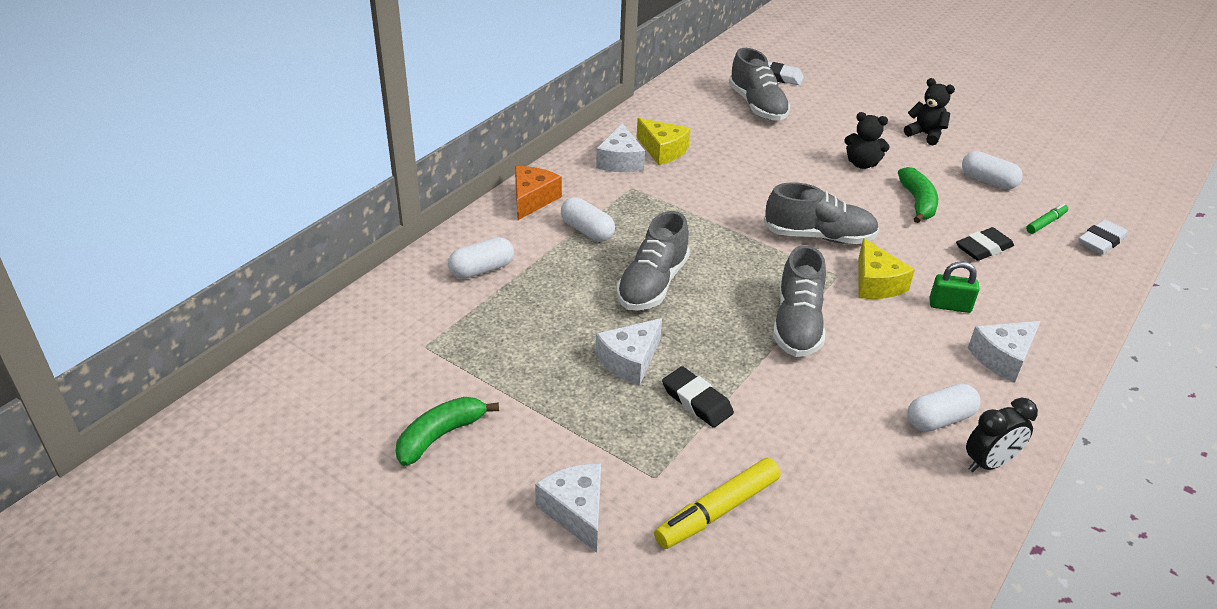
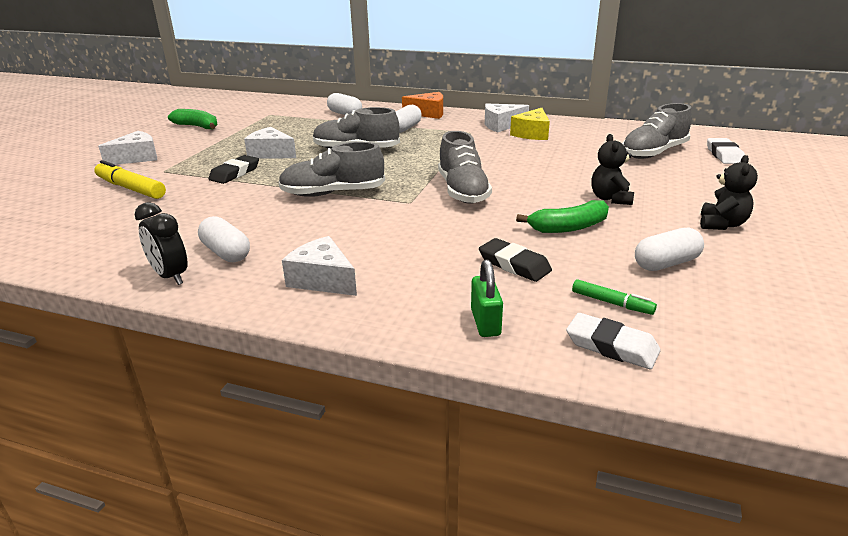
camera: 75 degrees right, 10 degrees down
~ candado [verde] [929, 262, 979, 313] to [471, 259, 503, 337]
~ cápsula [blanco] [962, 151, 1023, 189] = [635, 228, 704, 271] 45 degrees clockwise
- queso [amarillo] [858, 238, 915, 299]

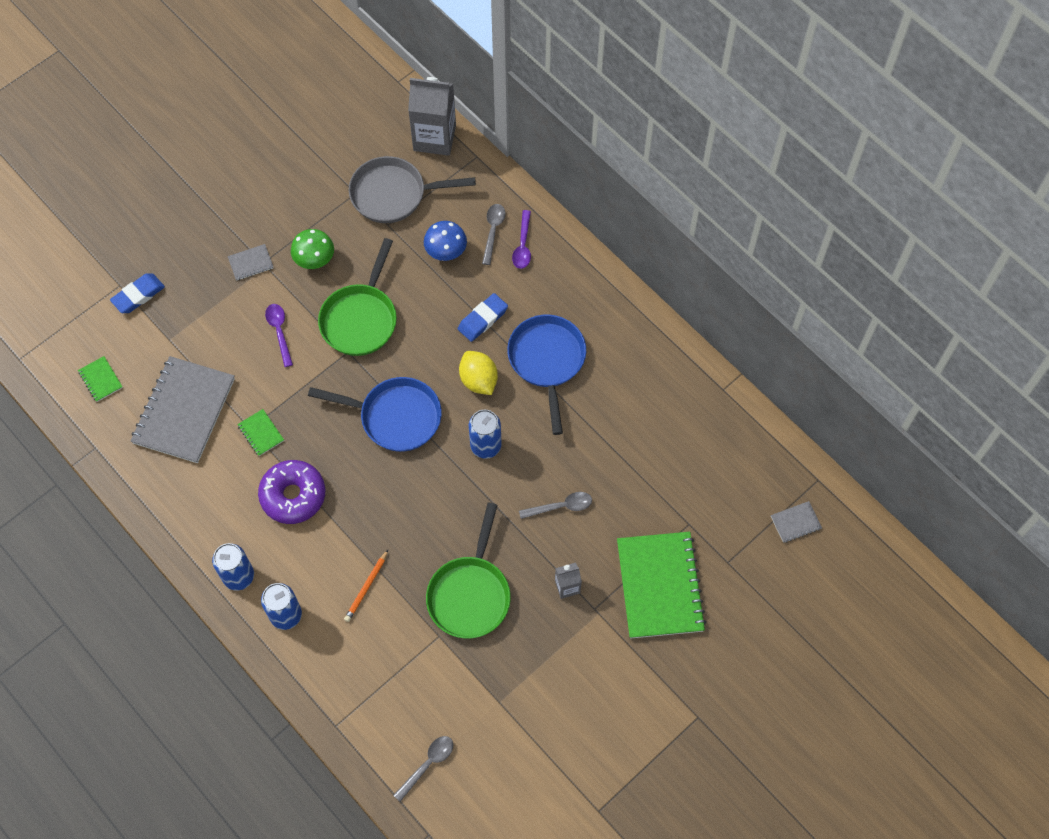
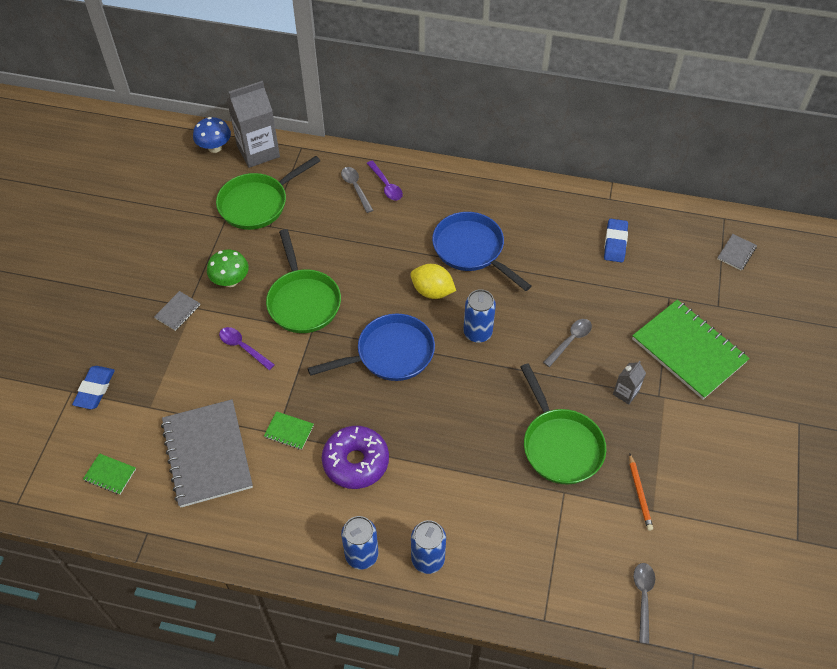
camera: 35 degrees left, 10 degrees down
~ seta [azul] [424, 221, 467, 261] to [193, 117, 231, 153]
~ sartén [gris] [349, 156, 476, 223] to sartén [verde] [216, 156, 320, 230]
~ goma de borrar [azul] [458, 293, 508, 342] to [604, 219, 628, 263]
~ lápiz [naranja] [344, 550, 388, 622] to [629, 453, 653, 531]

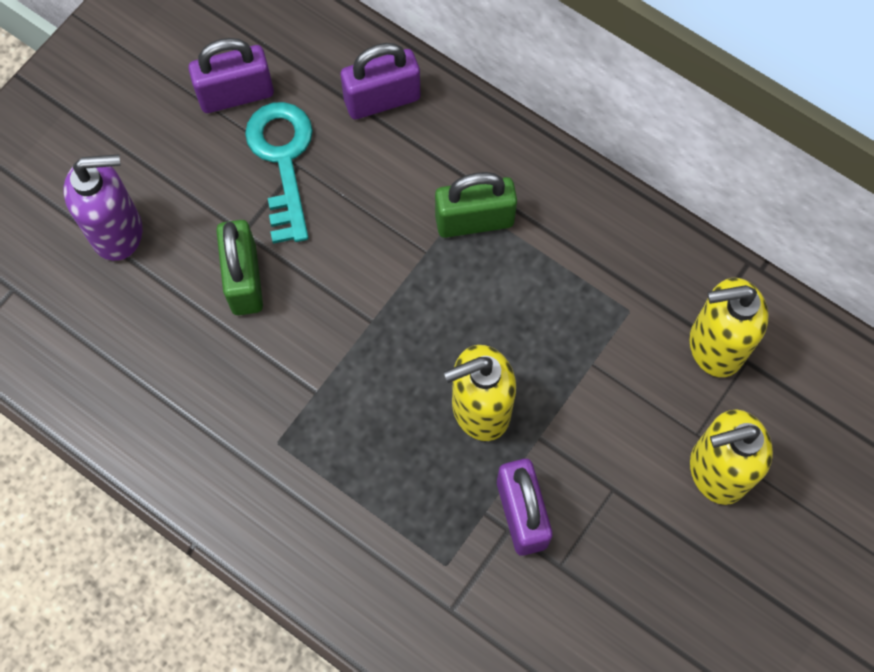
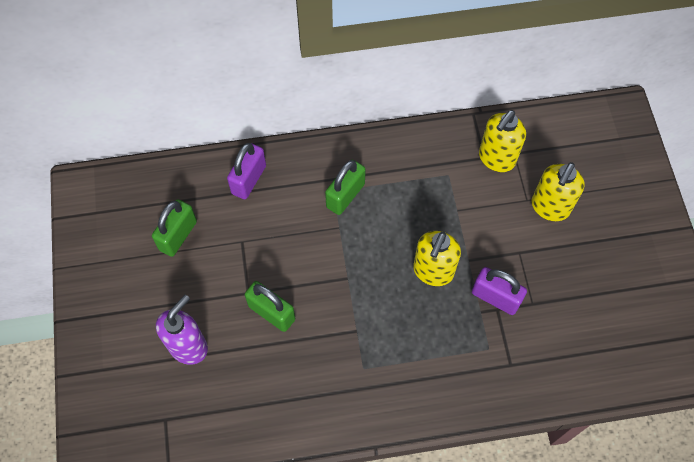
camera: 45 degrees left, 5 degrees down
~ candado [morado] [188, 38, 274, 113] to candado [verde] [152, 199, 197, 257]
- llave [turquesa] [245, 102, 313, 244]

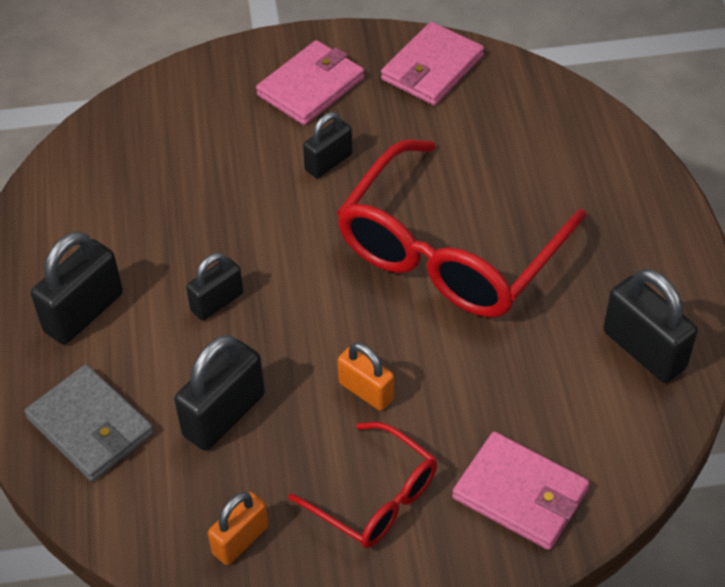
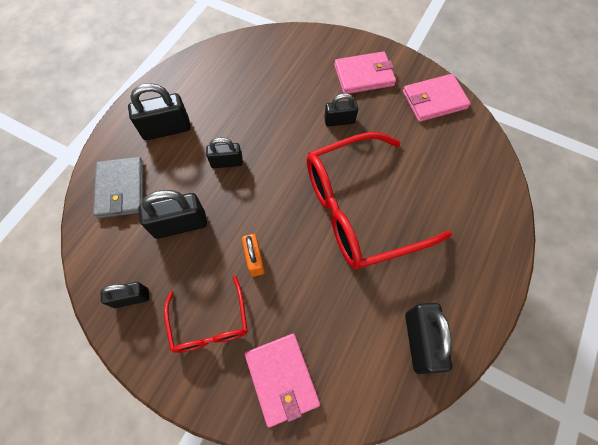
camera: 35 degrees right, 15 degrees up
~ candado [naranja] [208, 492, 269, 565] to candado [negro] [101, 282, 149, 308]

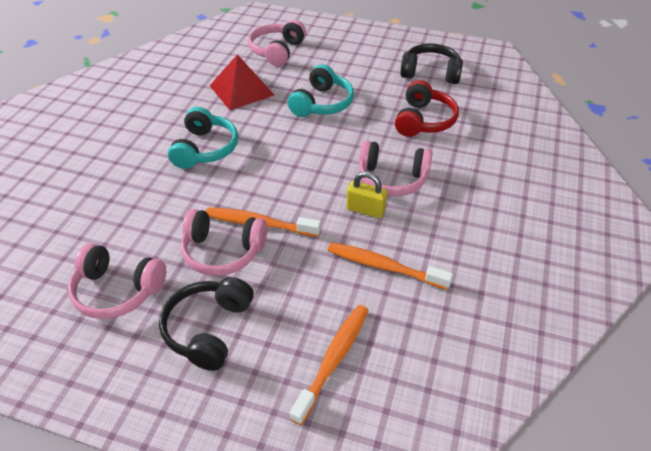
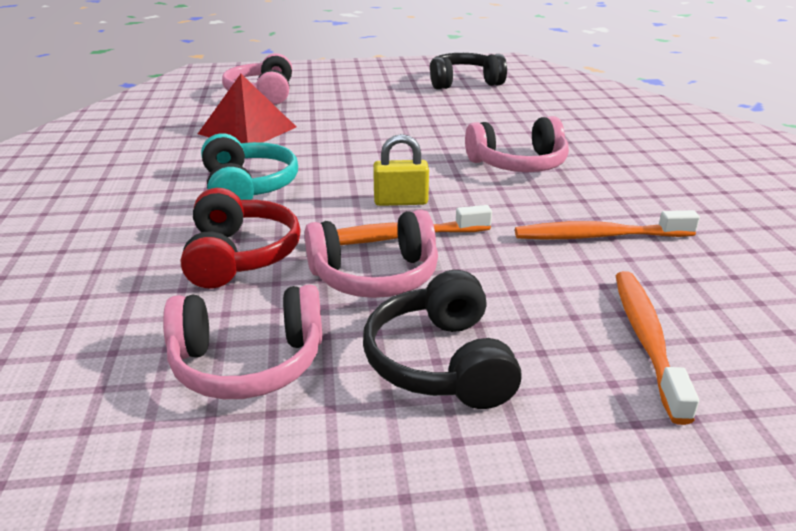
camera: 25 degrees left, 15 degrees down
~ auriculares [rojo] [395, 80, 459, 137] to [181, 188, 301, 289]
~ candado [amarillo] [346, 172, 387, 218] to [373, 134, 429, 206]
- auriculares [turquesa] [288, 64, 354, 117]

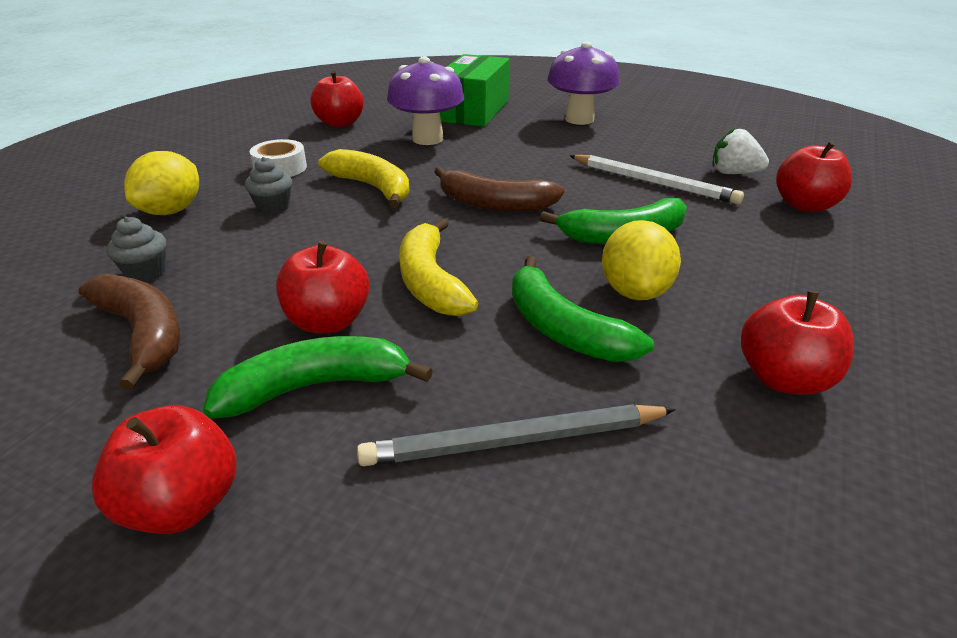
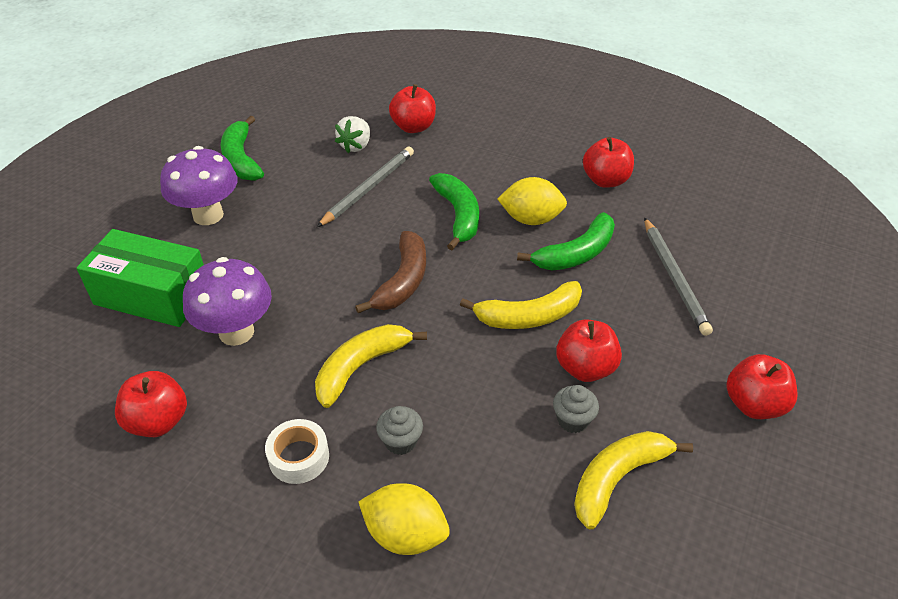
camera: 90 degrees left, 10 degrees up
~ plátano [verde] [203, 336, 433, 419] to [221, 116, 264, 181]
~ lápiz [blanco] [570, 155, 744, 204] to lápiz [gris] [317, 146, 414, 227]
~ magdalena [gris] [106, 217, 166, 282] to [553, 385, 599, 433]
~ plátano [marrón] [78, 274, 180, 390] to plátano [amarillo] [574, 431, 693, 530]

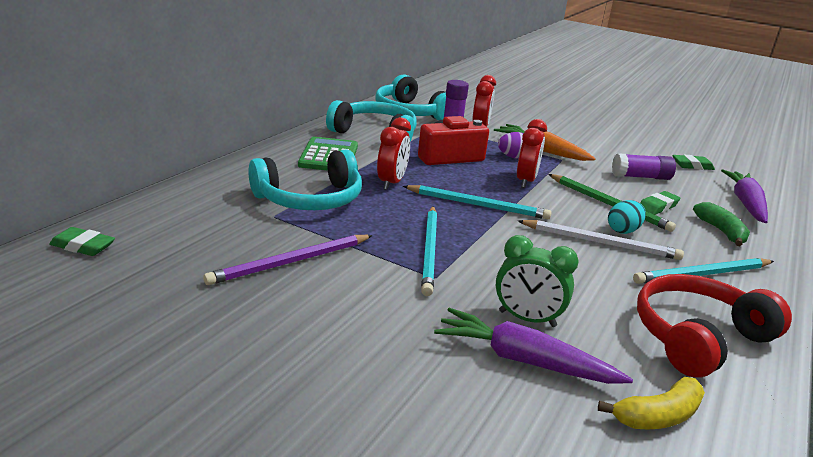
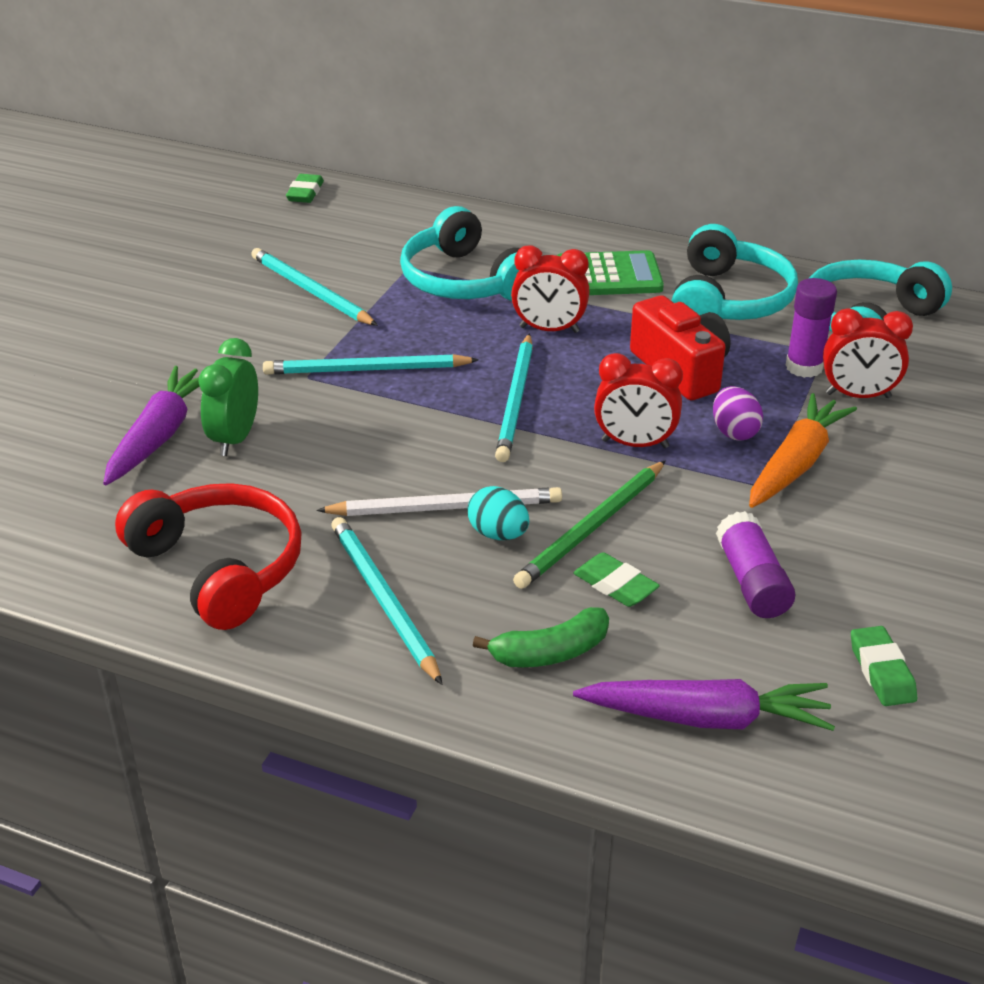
camera: 85 degrees right, 10 degrees up
~ lápiz [morado] [203, 235, 373, 285] to lápiz [turquesa] [251, 248, 378, 326]
~ lápiz [blanco] [518, 220, 684, 260] = [316, 487, 562, 516] 105 degrees counterclockwise
- plátano [amarillo] [598, 377, 705, 429]

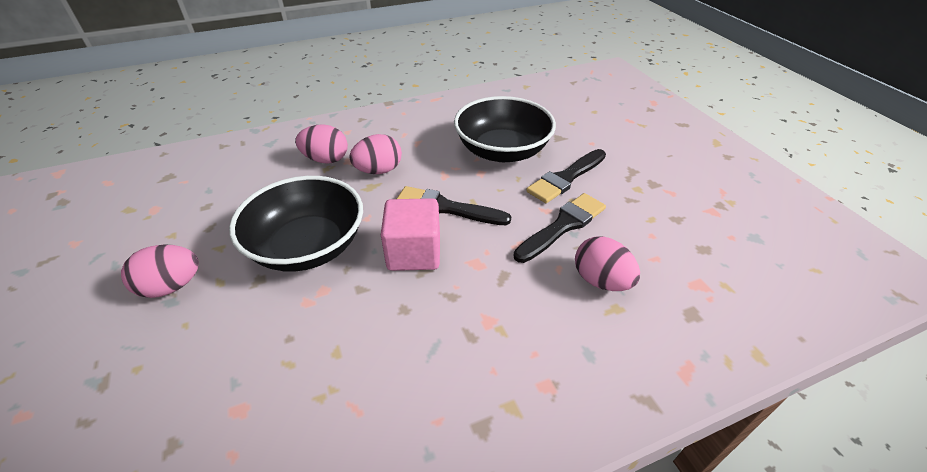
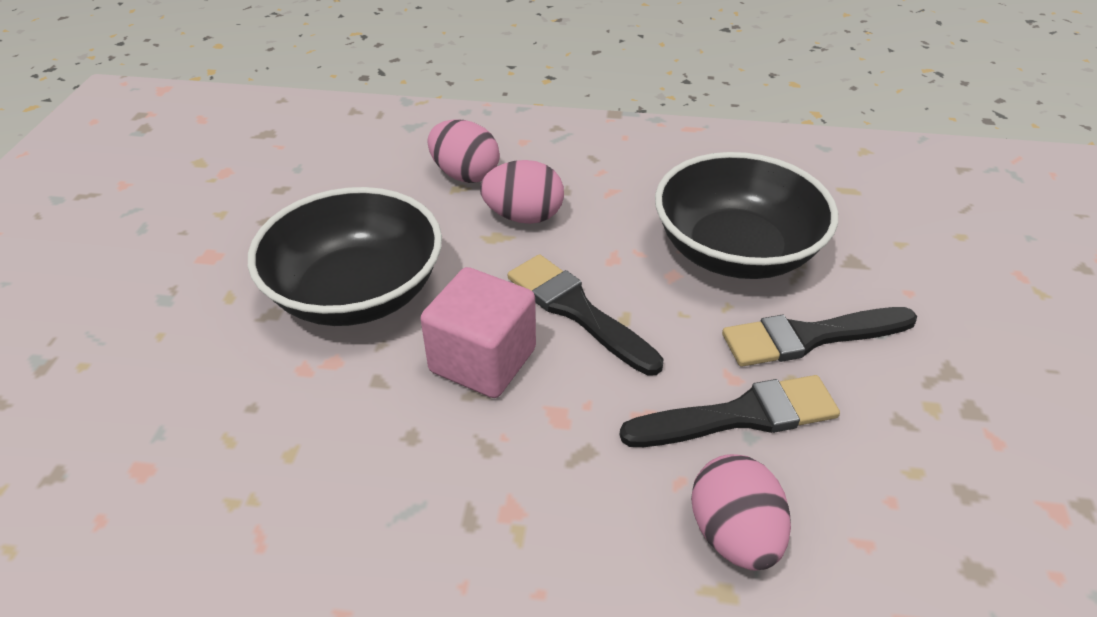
camera: 30 degrees right, 0 degrees up
- huevo [rosa] [121, 245, 199, 298]

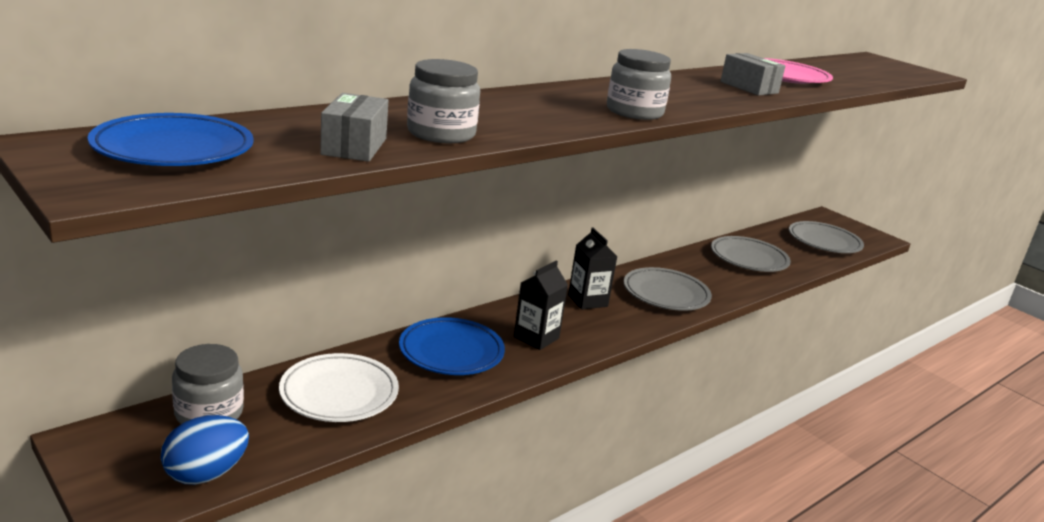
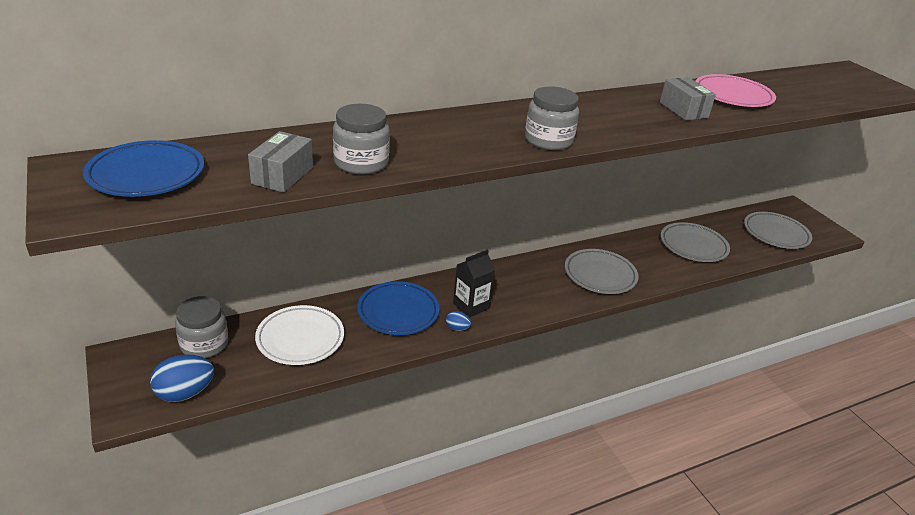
camera: 15 degrees right, 10 degrees up
+ huevo [azul] [446, 311, 471, 331]
- cartón de leche [negro] [568, 227, 617, 309]

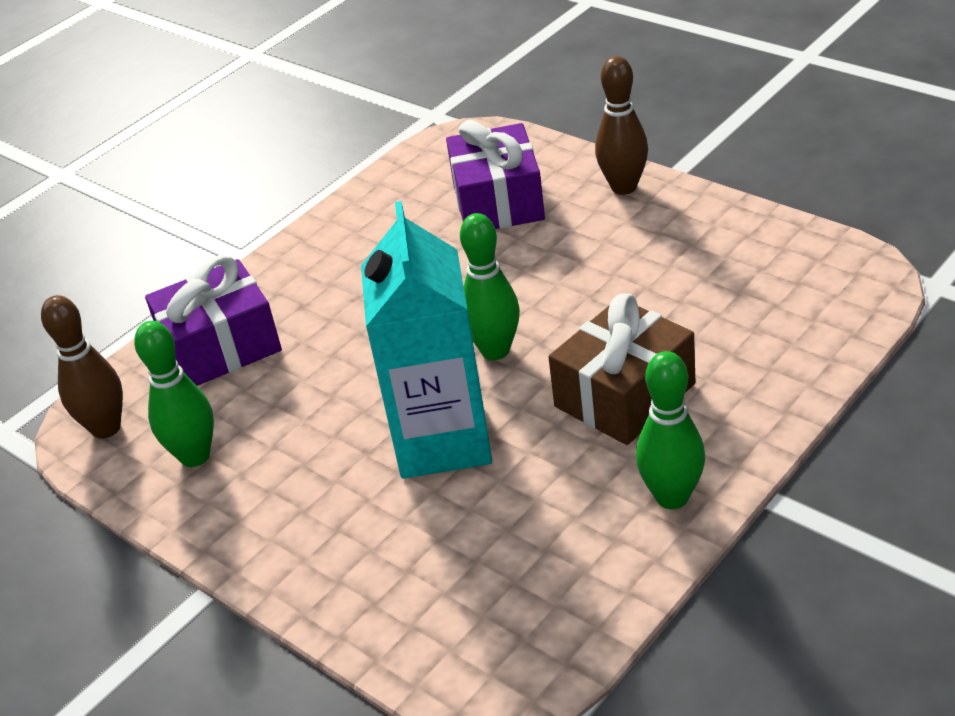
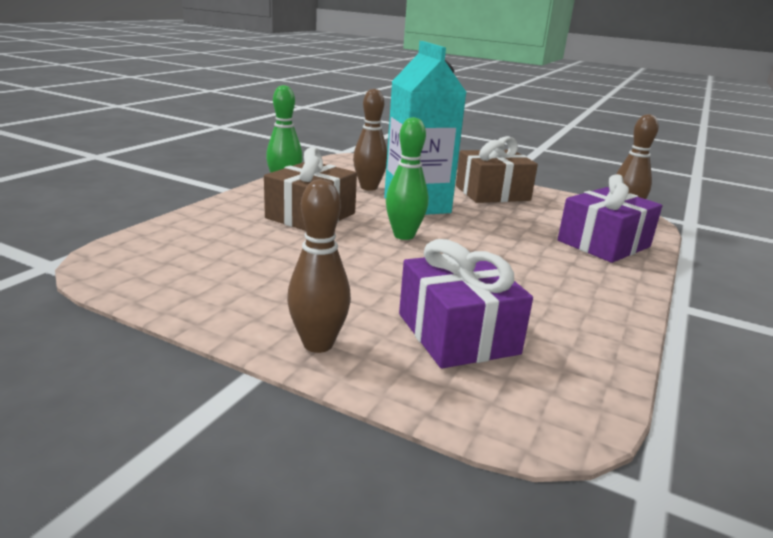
camera: 160 degrees right, 15 degrees down
+ bolo [marrón] [353, 89, 387, 191]
+ regalo [marrón] [456, 136, 538, 203]
- bolo [verde] [134, 321, 214, 467]

